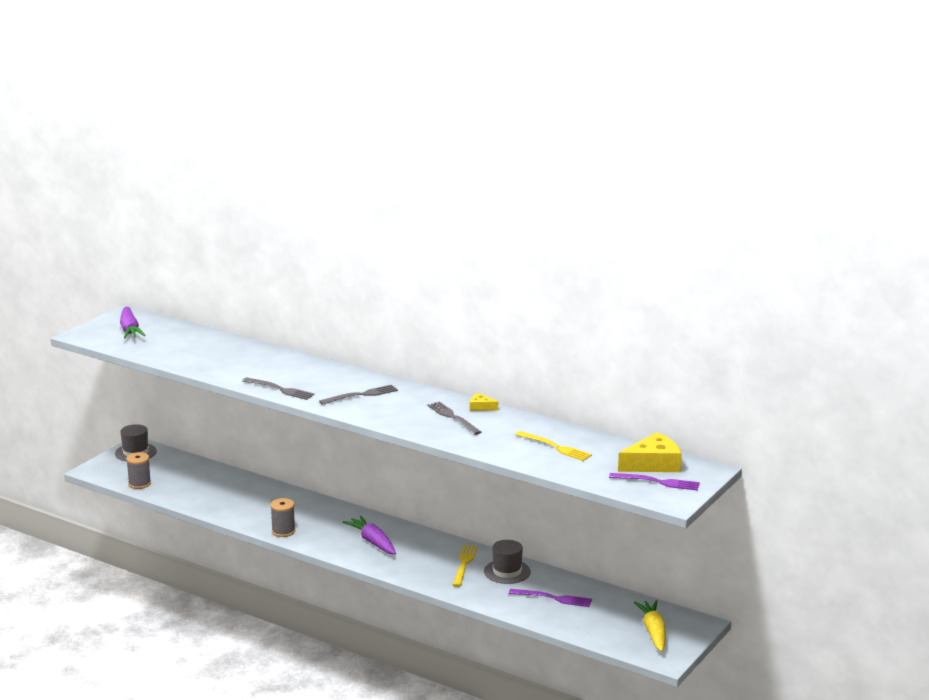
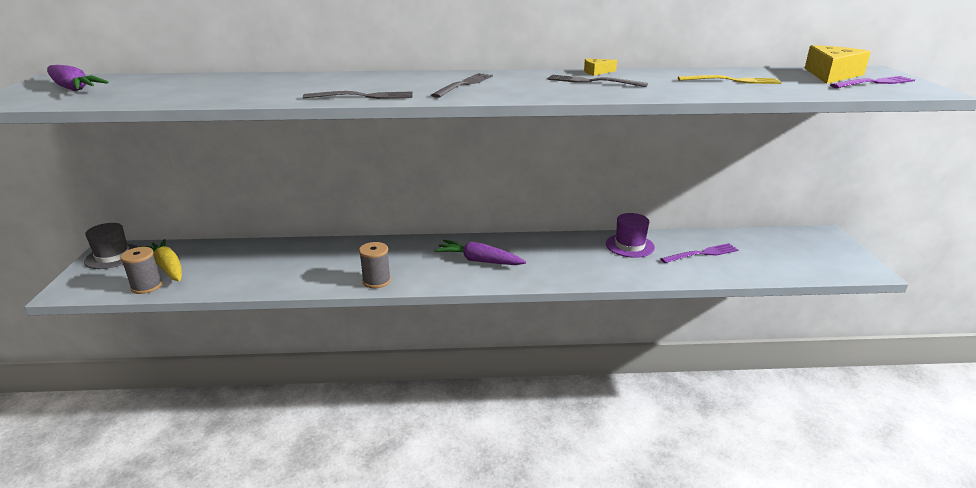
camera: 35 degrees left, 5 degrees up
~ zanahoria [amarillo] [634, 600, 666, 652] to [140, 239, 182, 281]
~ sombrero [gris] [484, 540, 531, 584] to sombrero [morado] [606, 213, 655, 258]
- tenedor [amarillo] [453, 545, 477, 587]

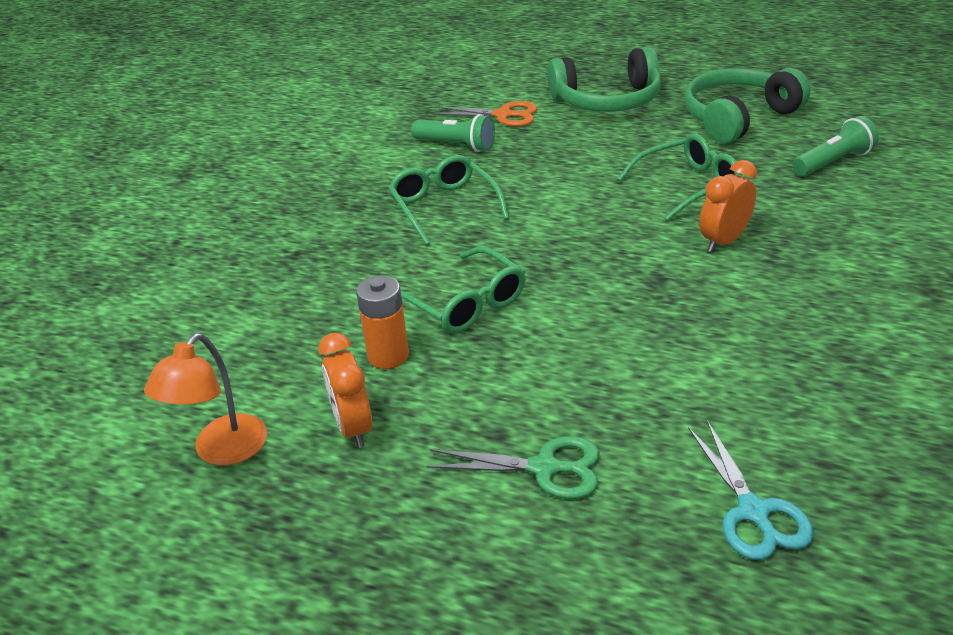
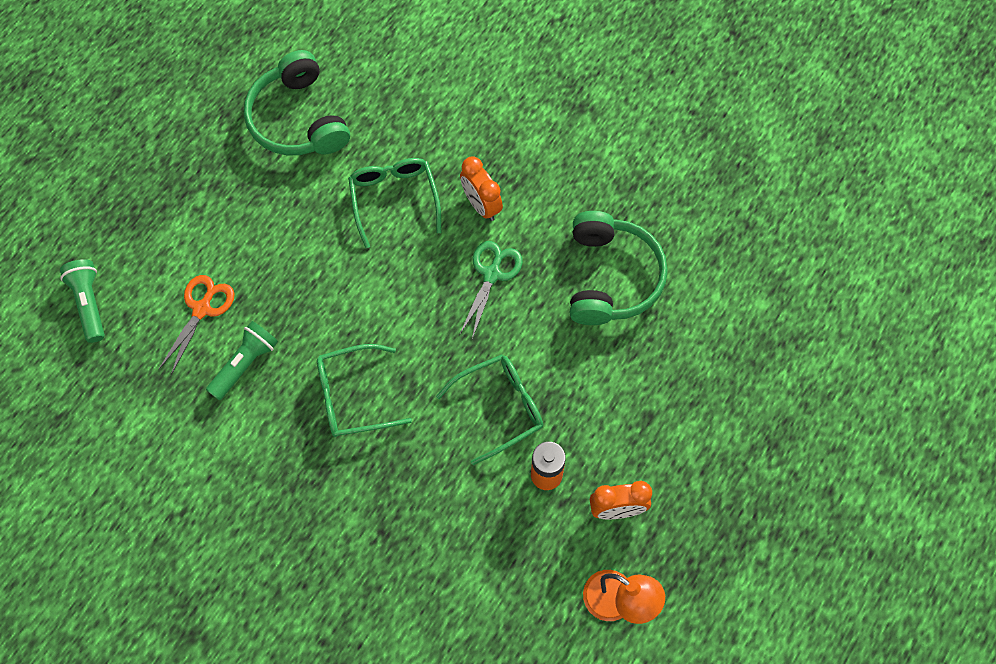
camera: 80 degrees left, 30 degrees up
~ lámpara de mano [verde] [793, 116, 879, 176] to [60, 259, 105, 343]
~ tijeras [verde] [426, 436, 600, 499] to [459, 241, 523, 339]
~ auriculares [verde] [547, 47, 661, 112] to [570, 211, 668, 325]
- tijeras [turquesa] [688, 421, 814, 560]

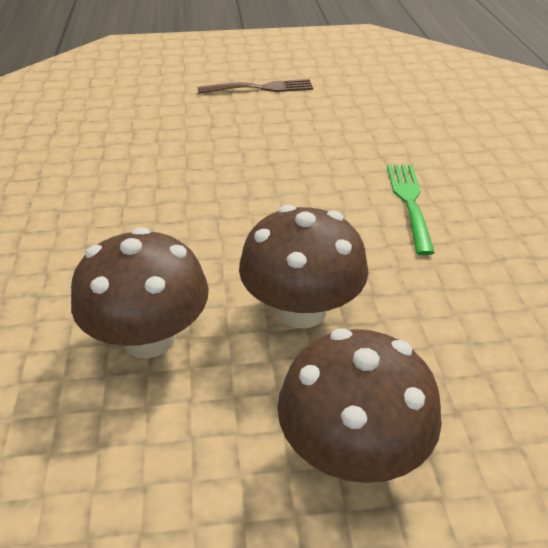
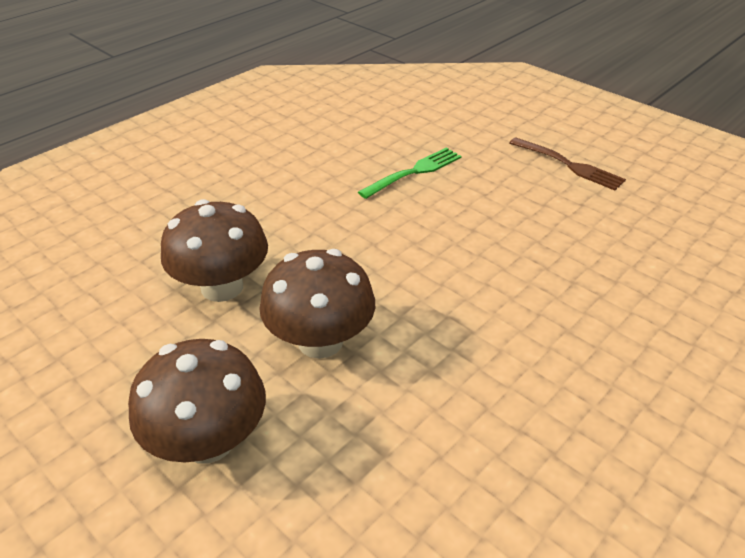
camera: 50 degrees right, 0 degrees up
~ tenedor [verde] [387, 165, 435, 255] to [358, 148, 462, 199]

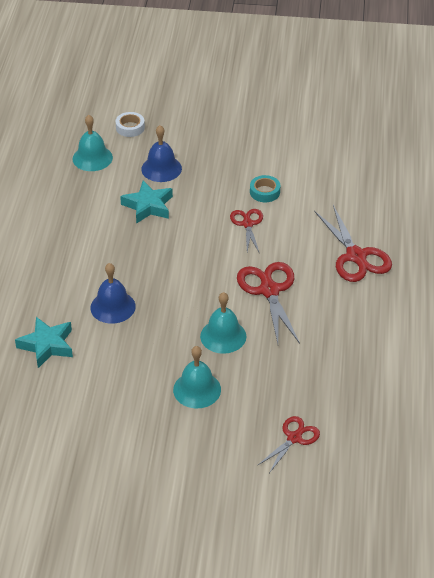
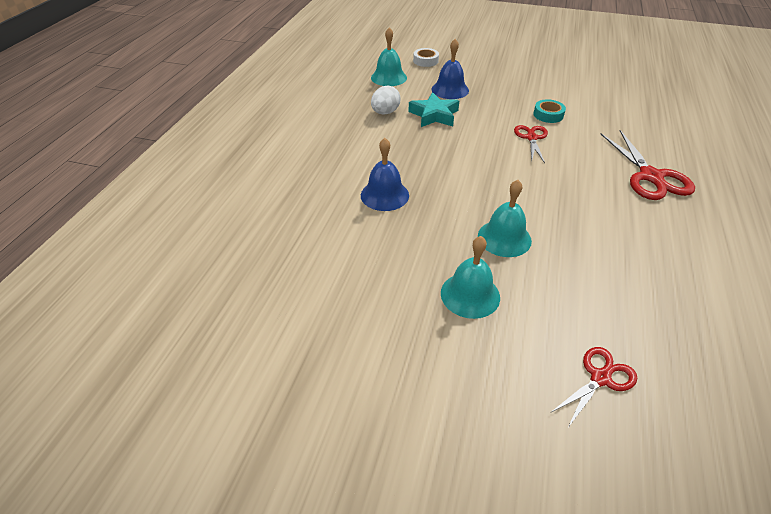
camera: 10 degrees right, 0 degrees up
+ huevo [blanco] [371, 86, 401, 114]
- estrella [turquesa] [15, 317, 73, 368]
- tijeras [rojo] [237, 262, 300, 344]

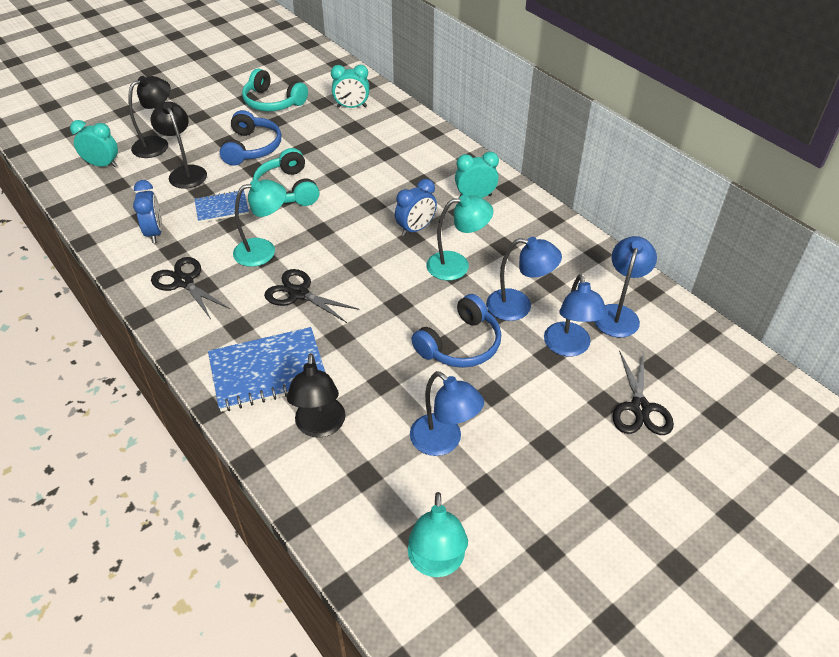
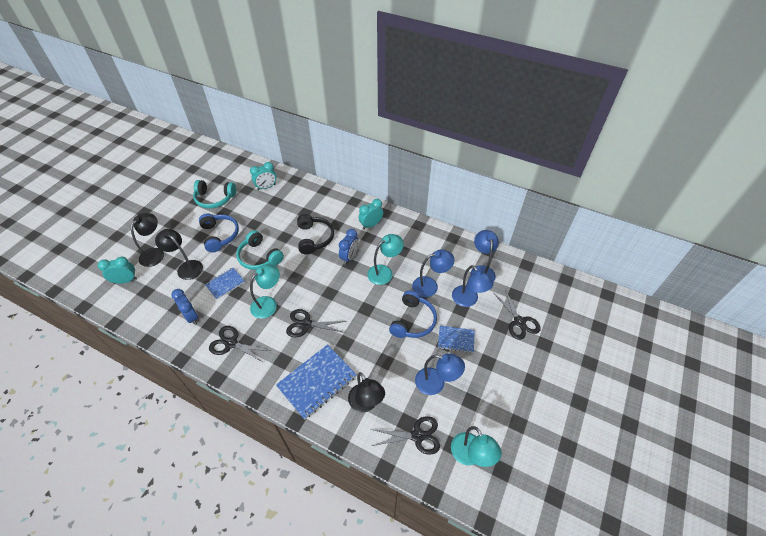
camera: 25 degrees left, 5 degrees up
+ auriculares [negro] [297, 214, 334, 255]
+ tijeras [negro] [370, 416, 440, 455]
+ cuaderno [azul] [438, 326, 475, 353]

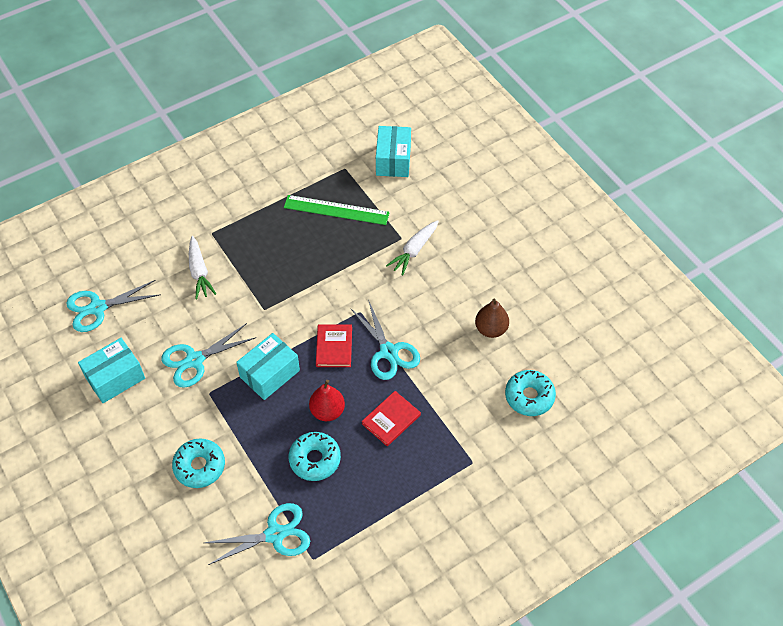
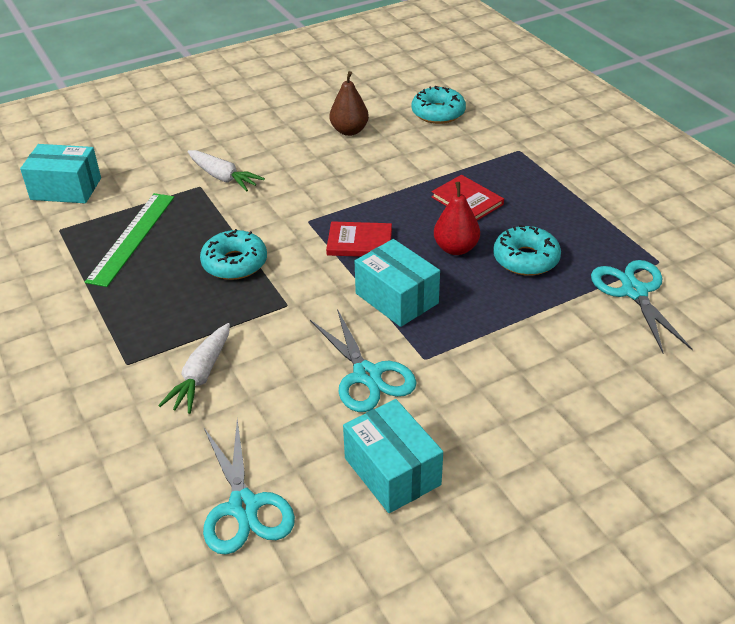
camera: 85 degrees left, 15 degrees down
~ zanahoria [blanco] [189, 236, 216, 299] = [158, 323, 230, 414] 120 degrees clockwise
~ rosquilla [turquesa] [172, 439, 225, 488] to [200, 229, 267, 280]
- tijeras [turquesa] [350, 302, 420, 380]

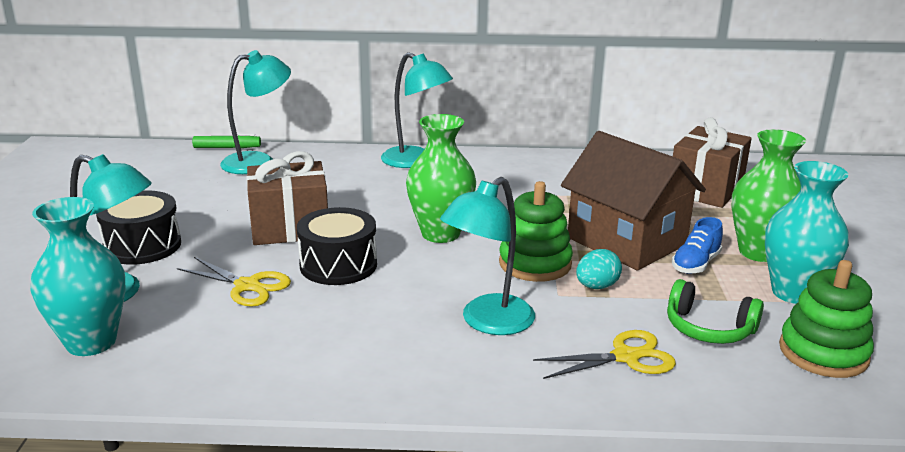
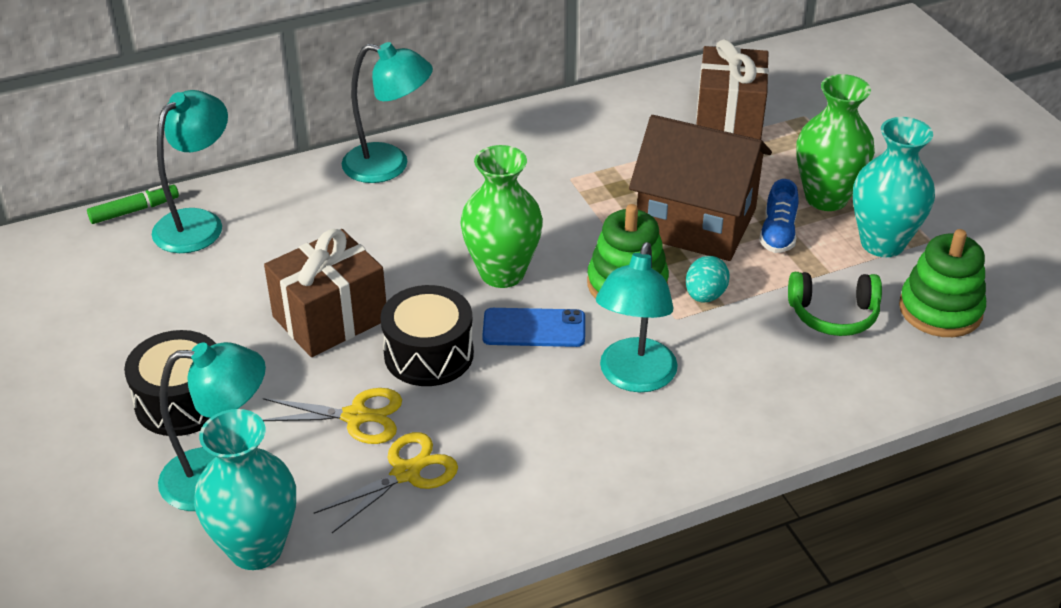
camera: 25 degrees left, 15 degrees up
~ tijeras [amarillo] [533, 330, 676, 379] to [314, 432, 458, 533]
+ móvil [azul] [482, 308, 585, 347]

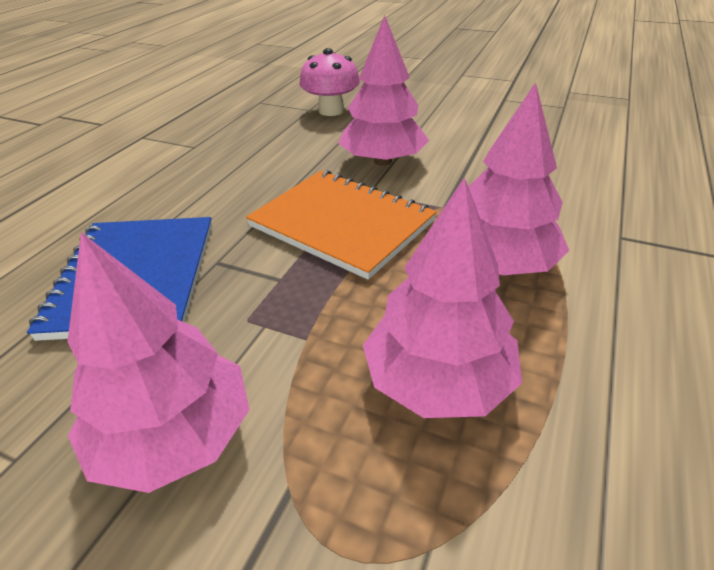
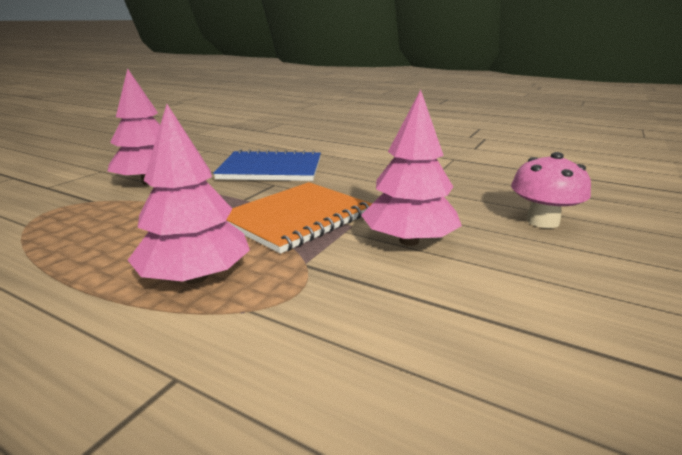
camera: 95 degrees right, 15 degrees down
- árbol [rosa] [363, 177, 522, 418]

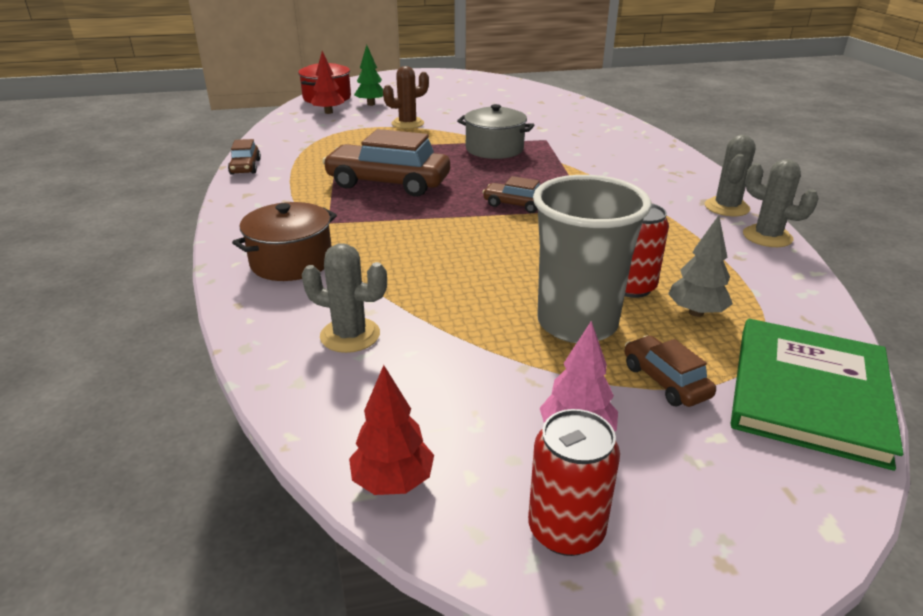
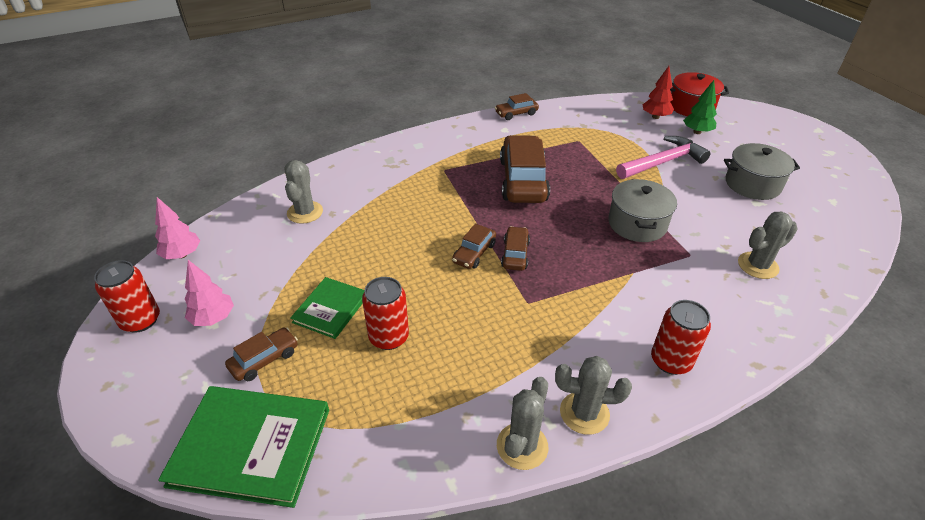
camera: 75 degrees right, 10 degrees up
~ árbol [rojo] [349, 365, 434, 495] to árbol [rosa] [155, 197, 200, 259]
~ vaso [gris] [533, 175, 651, 343] to libro [verde] [290, 277, 365, 339]
+ coche [marrón] [452, 224, 496, 269]
~ cactus [marrón] [383, 66, 429, 129] to martillo [rosa] [616, 136, 711, 179]
+ lata [rojo] [651, 300, 711, 375]
+ olla [gris] [724, 143, 800, 200]
+ cactus [gris] [738, 212, 798, 279]
- olla [marrón] [232, 202, 337, 281]
- árbol [gris] [668, 215, 733, 317]

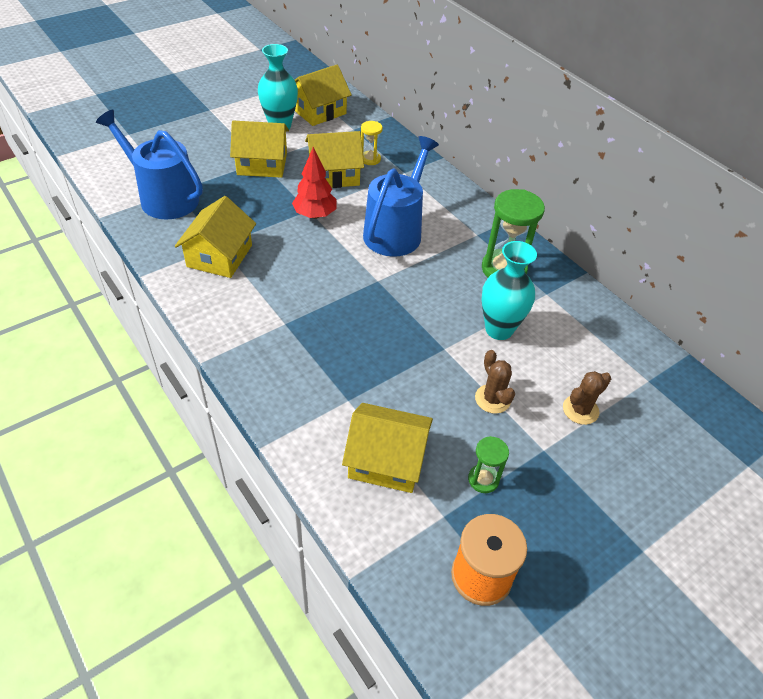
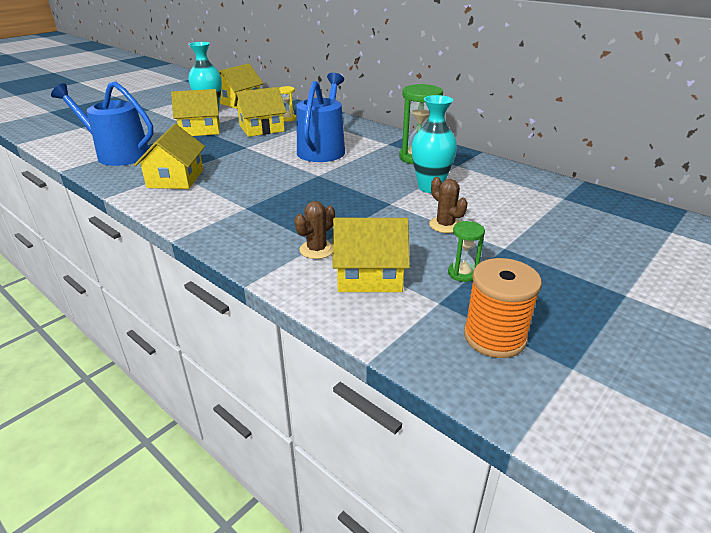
camera: 10 degrees left, 15 degrees down
~ cactus [marrón] [563, 371, 611, 425] to [294, 201, 335, 259]
- árbol [rojo] [292, 147, 337, 219]

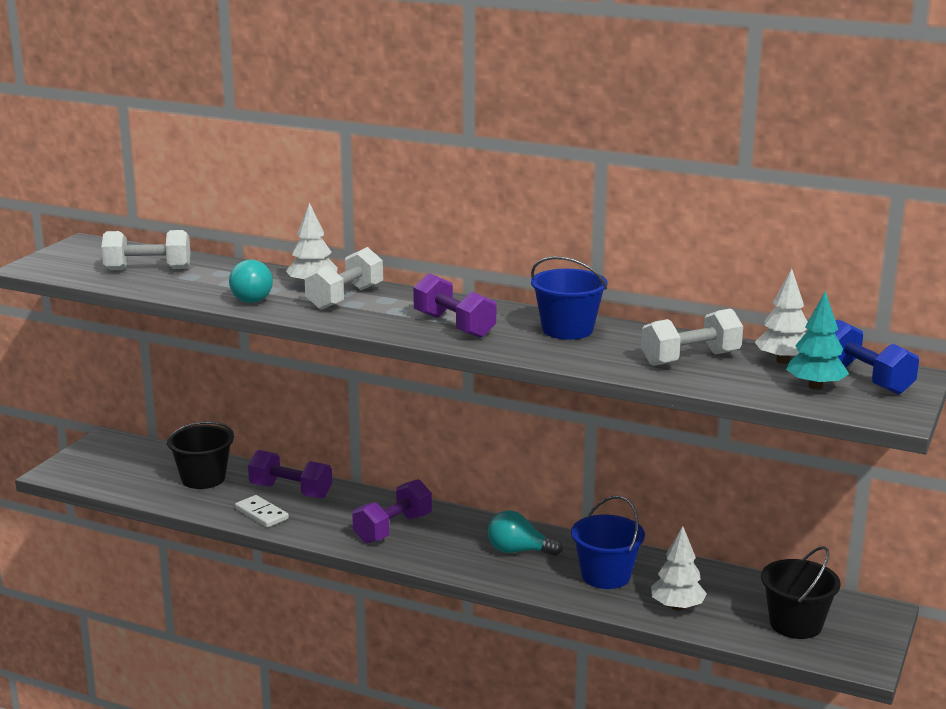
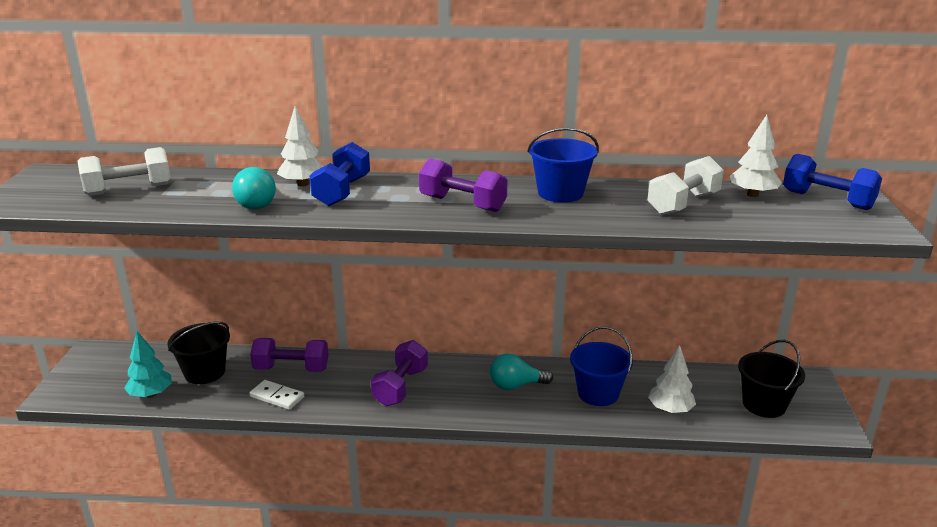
camera: 20 degrees left, 5 degrees up
~ árbol [turquesa] [786, 291, 849, 390] to [124, 331, 172, 398]
~ mancuerna [blanco] [305, 247, 383, 310] to mancuerna [azul] [310, 142, 370, 206]

